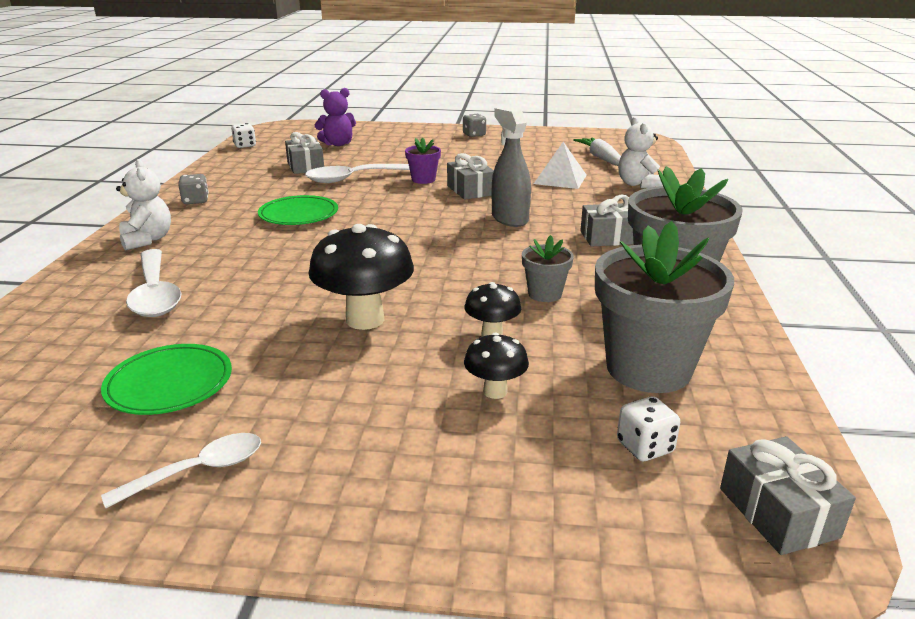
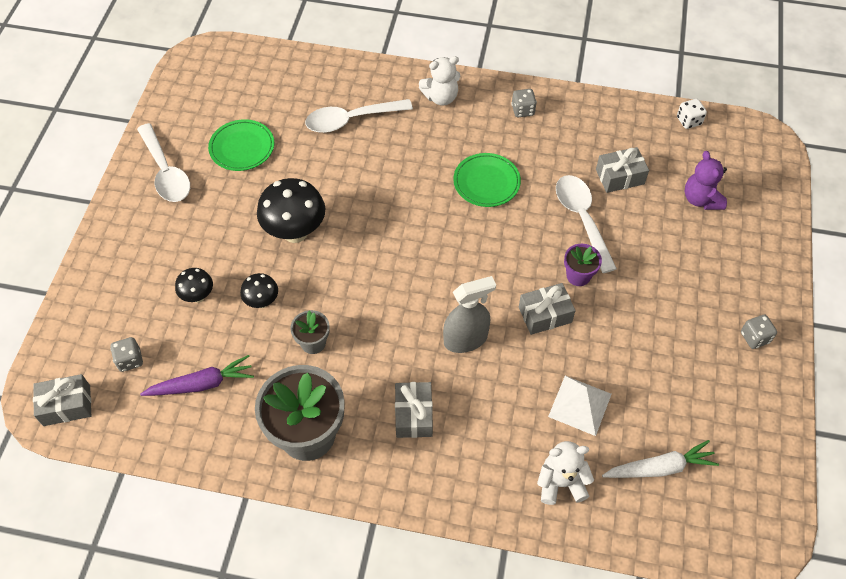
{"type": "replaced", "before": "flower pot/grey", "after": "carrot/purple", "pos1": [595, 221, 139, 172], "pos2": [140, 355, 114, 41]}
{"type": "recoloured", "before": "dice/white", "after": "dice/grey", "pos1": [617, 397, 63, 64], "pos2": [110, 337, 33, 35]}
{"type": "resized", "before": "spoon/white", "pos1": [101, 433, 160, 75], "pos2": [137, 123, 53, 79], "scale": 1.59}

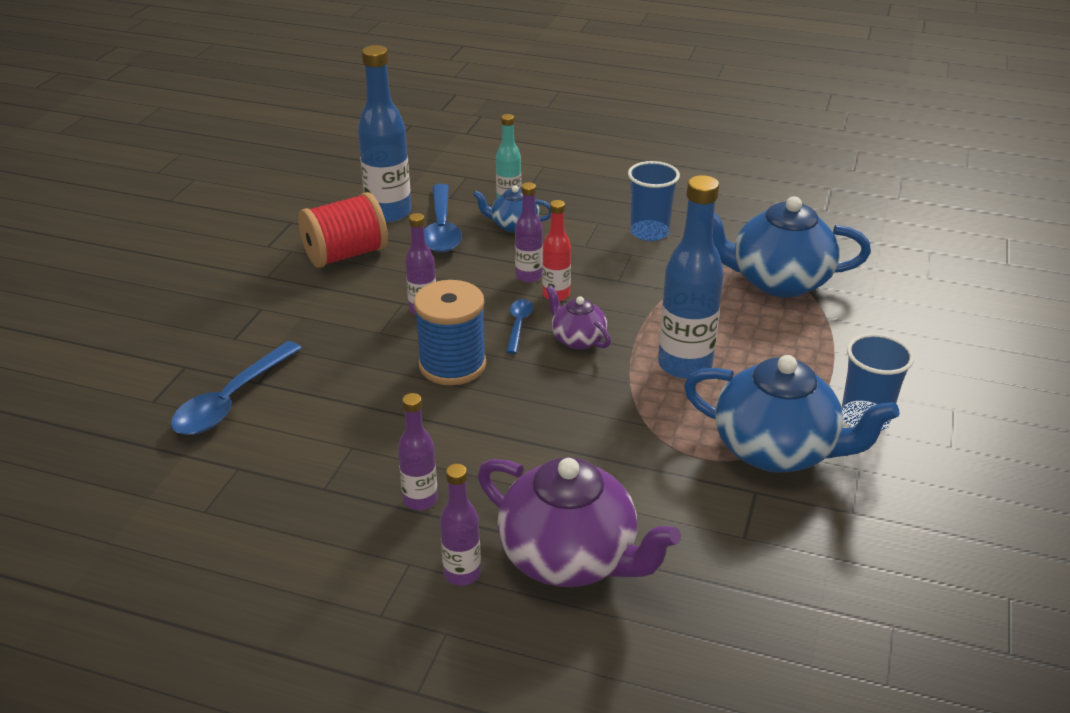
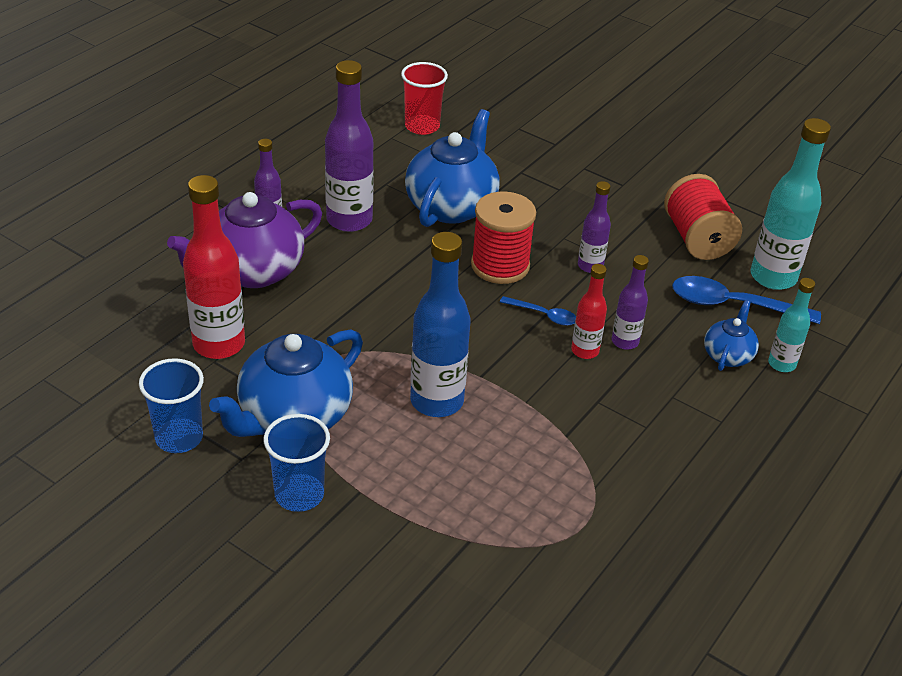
{"type": "removed", "before": "spoon/blue", "pos1": [171, 341, 131, 94]}
{"type": "removed", "before": "teapot/purple", "pos1": [546, 285, 65, 64]}
{"type": "added", "after": "bottle/red", "pos2": [183, 175, 62, 184]}
{"type": "added", "after": "cup/red", "pos2": [401, 62, 47, 73]}
{"type": "moved", "before": "cup/blue", "pos1": [628, 161, 52, 80], "pos2": [139, 358, 65, 95]}
{"type": "moved", "before": "teapot/blue", "pos1": [713, 196, 158, 102], "pos2": [405, 109, 95, 118]}
{"type": "recoloured", "before": "bottle/blue", "after": "bottle/turquoise", "pos1": [358, 45, 53, 177], "pos2": [751, 118, 80, 172]}
{"type": "recoloured", "before": "spool/blue", "after": "spool/red", "pos1": [414, 280, 72, 105], "pos2": [471, 192, 65, 92]}
{"type": "resized", "before": "bottle/purple", "pos1": [398, 393, 40, 117], "pos2": [325, 60, 49, 172], "scale": 1.81}

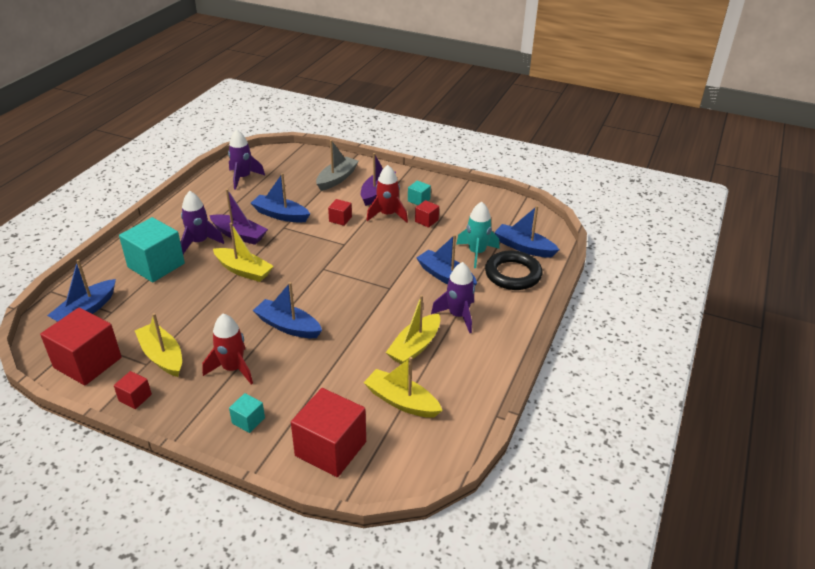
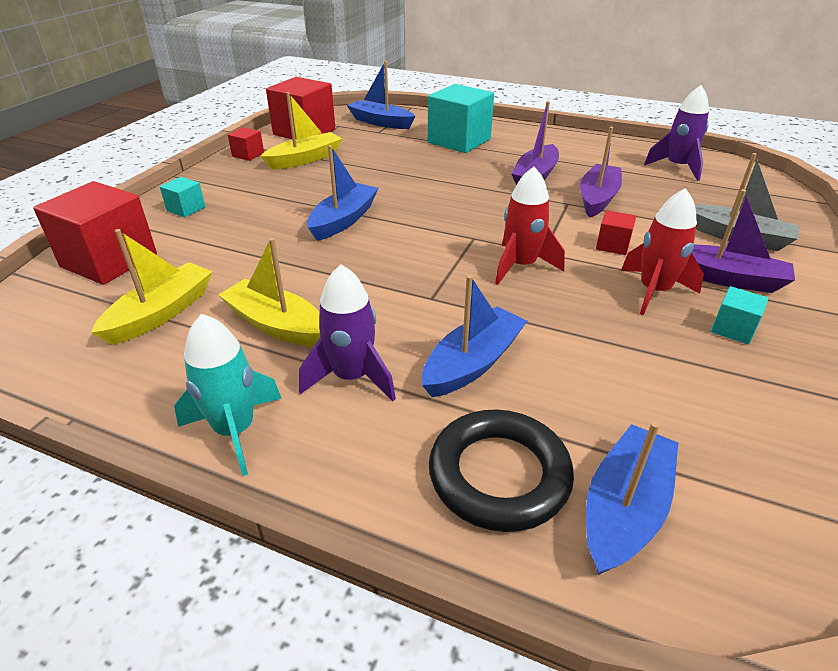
{"type": "removed", "before": "rocket/purple", "pos1": [180, 191, 44, 63]}
{"type": "removed", "before": "boat/yellow", "pos1": [213, 223, 61, 59]}
{"type": "removed", "before": "cube/red", "pos1": [415, 200, 24, 28]}
{"type": "moved", "before": "rocket/red", "pos1": [202, 314, 51, 71], "pos2": [495, 167, 70, 118]}
{"type": "moved", "before": "rocket/turquoise", "pos1": [456, 202, 44, 66], "pos2": [174, 314, 108, 162]}
{"type": "recoloured", "before": "boat/blue", "after": "boat/purple", "pos1": [251, 173, 59, 50], "pos2": [580, 127, 42, 90]}

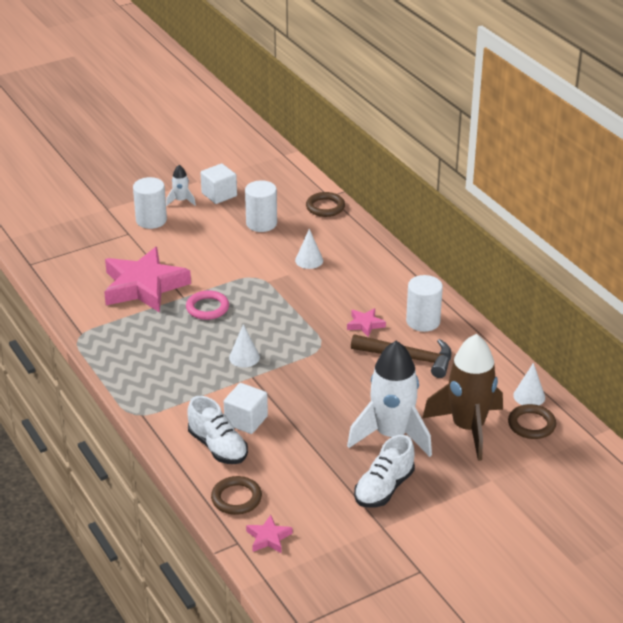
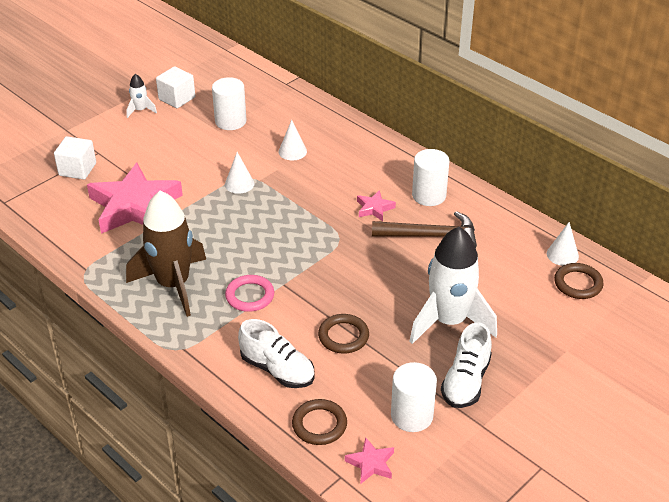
{"type": "moved", "before": "cylinder/white", "pos1": [133, 177, 34, 52], "pos2": [391, 362, 46, 70]}
{"type": "moved", "before": "ring/pink", "pos1": [186, 290, 43, 30], "pos2": [225, 275, 49, 37]}
{"type": "moved", "before": "cube/white", "pos1": [224, 383, 44, 51], "pos2": [54, 136, 42, 44]}
{"type": "moved", "before": "cone/white", "pos1": [229, 324, 31, 44], "pos2": [225, 152, 29, 42]}
{"type": "moved", "before": "ring/brown", "pos1": [306, 192, 39, 25], "pos2": [318, 314, 51, 39]}
{"type": "moved", "before": "rocket/brown", "pos1": [423, 334, 80, 127], "pos2": [126, 191, 80, 126]}

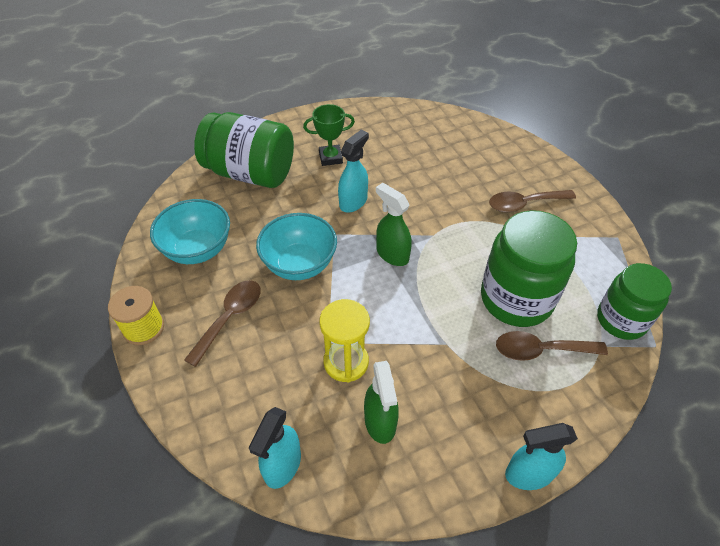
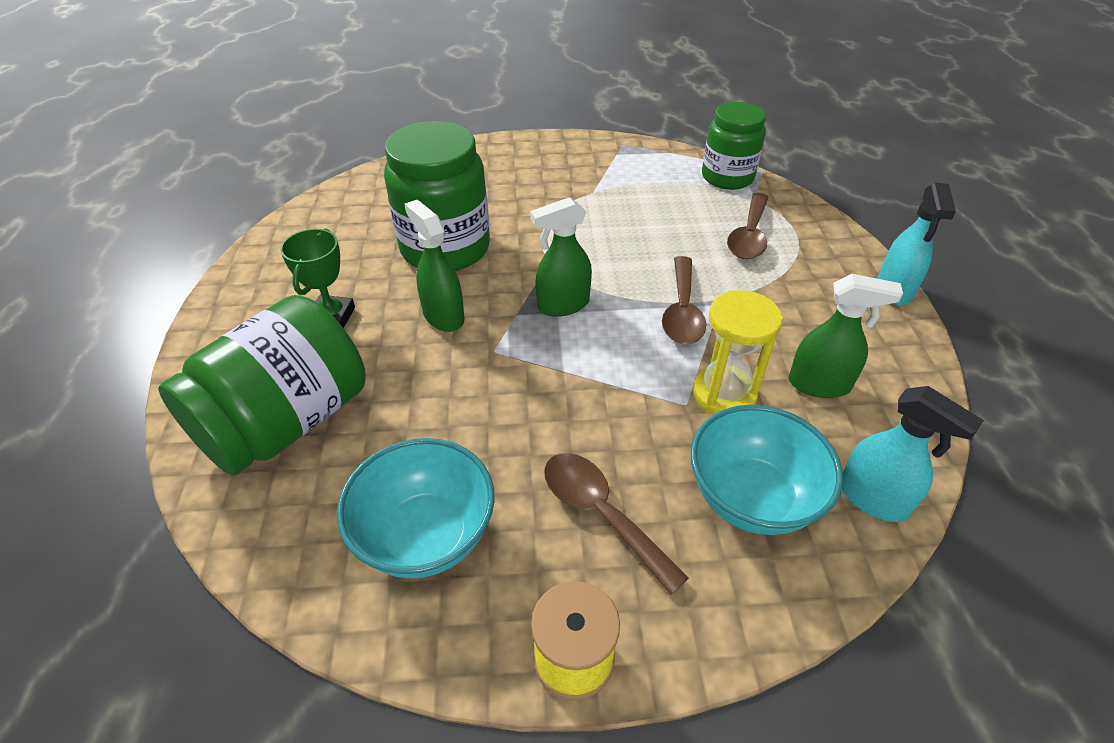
{"type": "moved", "before": "bowl/turquoise", "pos1": [256, 213, 81, 67], "pos2": [690, 405, 153, 130]}
{"type": "moved", "before": "jar/green", "pos1": [481, 210, 96, 117], "pos2": [384, 121, 106, 150]}
{"type": "moved", "before": "spoon/brown", "pos1": [489, 190, 87, 23], "pos2": [662, 256, 45, 88]}
{"type": "recoloured", "before": "spray bottle/turquoise", "after": "spray bottle/green", "pos1": [338, 130, 31, 83], "pos2": [404, 200, 60, 132]}

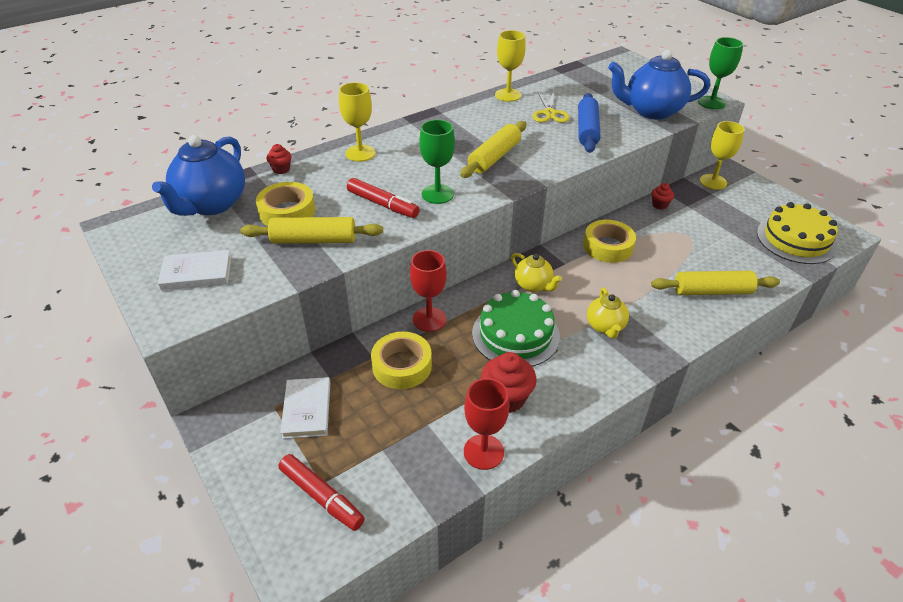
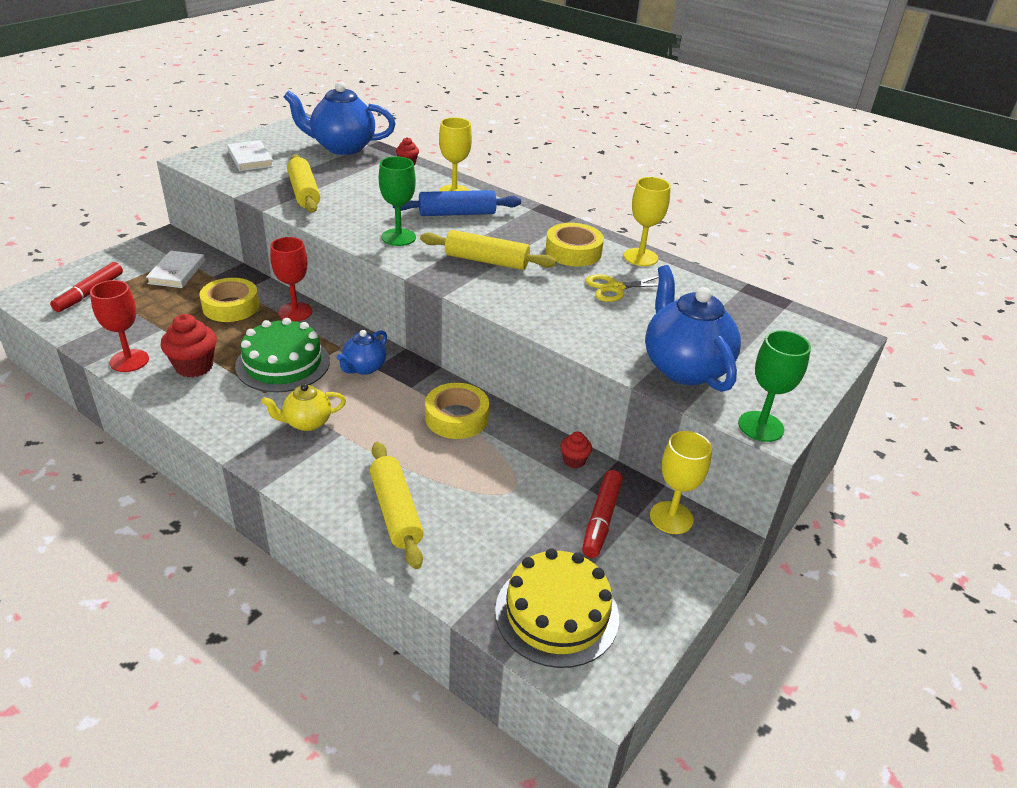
{"type": "moved", "before": "tape/yellow", "pos1": [256, 182, 59, 44], "pos2": [545, 223, 59, 43]}
{"type": "moved", "before": "marker/red", "pos1": [347, 178, 73, 40], "pos2": [582, 470, 41, 88]}
{"type": "moved", "before": "rolling pin/blue", "pos1": [578, 93, 23, 60], "pos2": [393, 190, 128, 26]}
{"type": "recoloured", "before": "teapot/yellow", "after": "teapot/blue", "pos1": [511, 253, 51, 39], "pos2": [336, 330, 51, 45]}
{"type": "turned", "before": "book/white", "pos1": [280, 377, 50, 62], "pos2": [146, 251, 59, 37], "turn": -60}

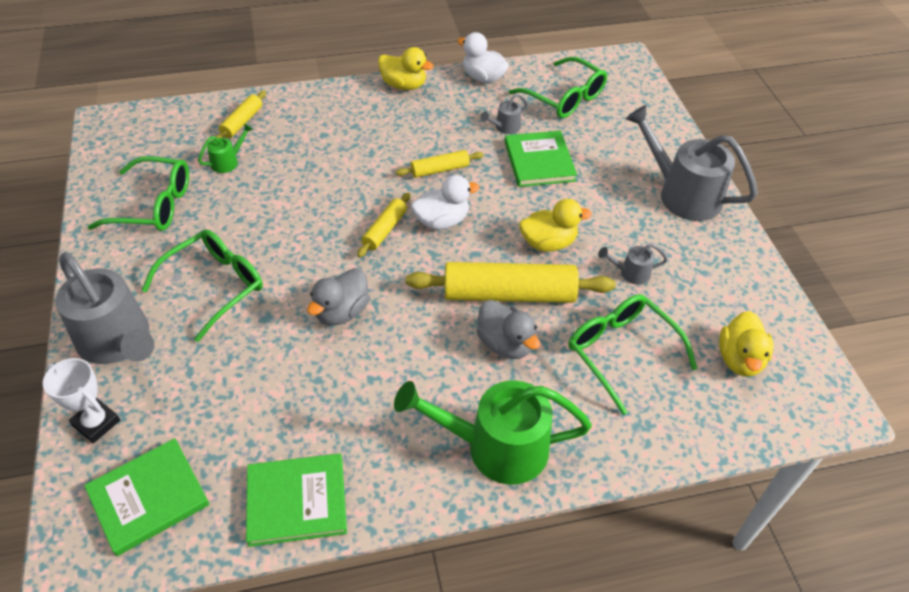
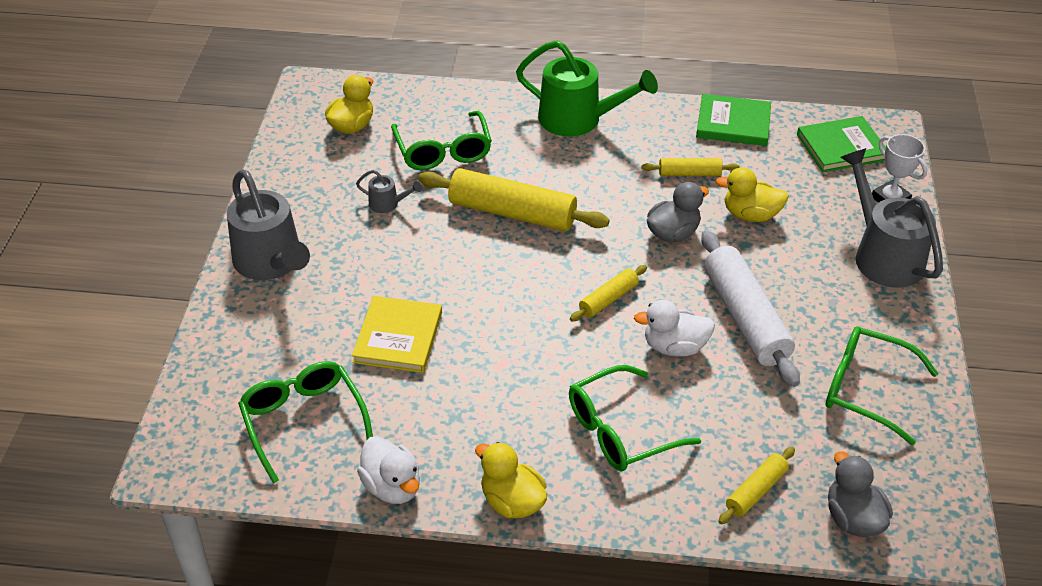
{"type": "removed", "before": "watering can/green", "pos1": [198, 123, 55, 50]}
{"type": "removed", "before": "watering can/grey", "pos1": [480, 94, 48, 40]}
{"type": "added", "after": "rolling pin/white", "pos2": [701, 230, 99, 157]}
{"type": "moved", "before": "glasses/green", "pos1": [141, 229, 122, 113], "pos2": [569, 365, 132, 106]}
{"type": "moved", "before": "rolling pin/yellow", "pos1": [396, 150, 88, 28], "pos2": [642, 158, 98, 18]}
{"type": "moved", "before": "duck/white", "pos1": [411, 175, 68, 54], "pos2": [634, 300, 81, 57]}
{"type": "moved", "before": "duck/grey", "pos1": [477, 300, 63, 59], "pos2": [828, 452, 65, 85]}
{"type": "moved", "before": "duck/yellow", "pos1": [519, 199, 73, 53], "pos2": [716, 167, 73, 55]}
{"type": "recoloured", "before": "book/green", "after": "book/yellow", "pos1": [505, 131, 72, 56], "pos2": [352, 296, 90, 77]}

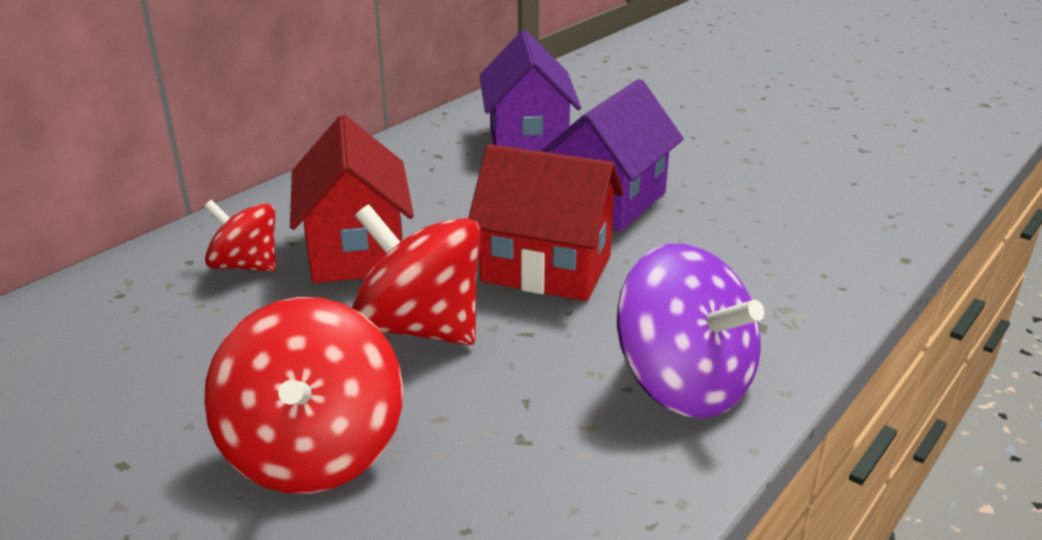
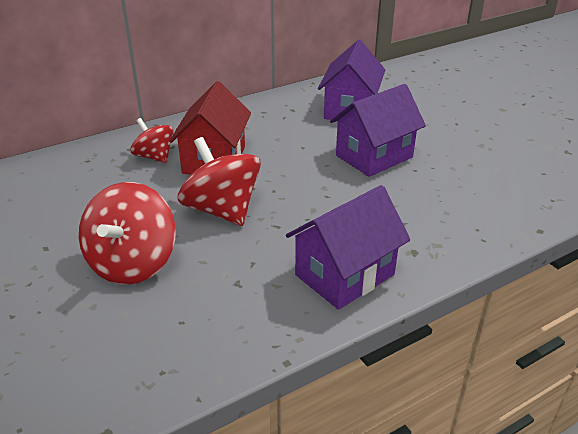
{"type": "removed", "before": "house/red", "pos1": [468, 144, 156, 157]}
{"type": "replaced", "before": "spinning top/purple", "after": "house/purple", "pos1": [617, 244, 147, 174], "pos2": [286, 185, 124, 125]}

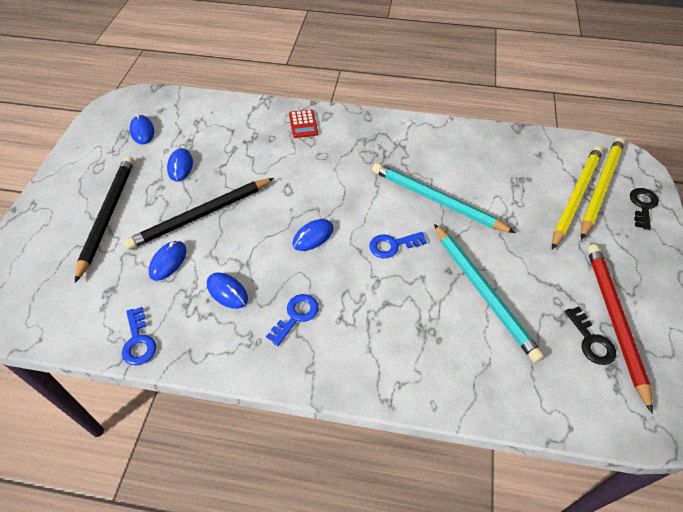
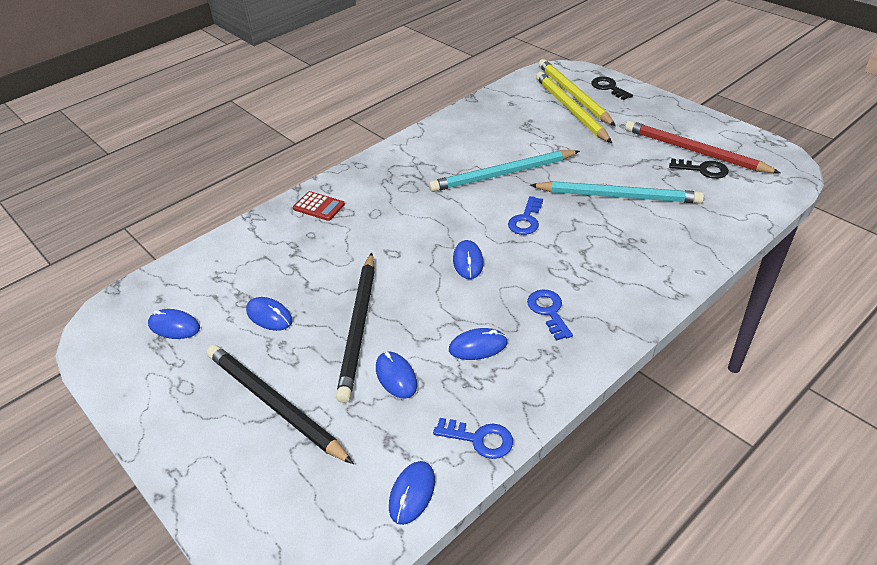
{"type": "added", "after": "mouse/blue", "pos2": [389, 461, 46, 64]}

